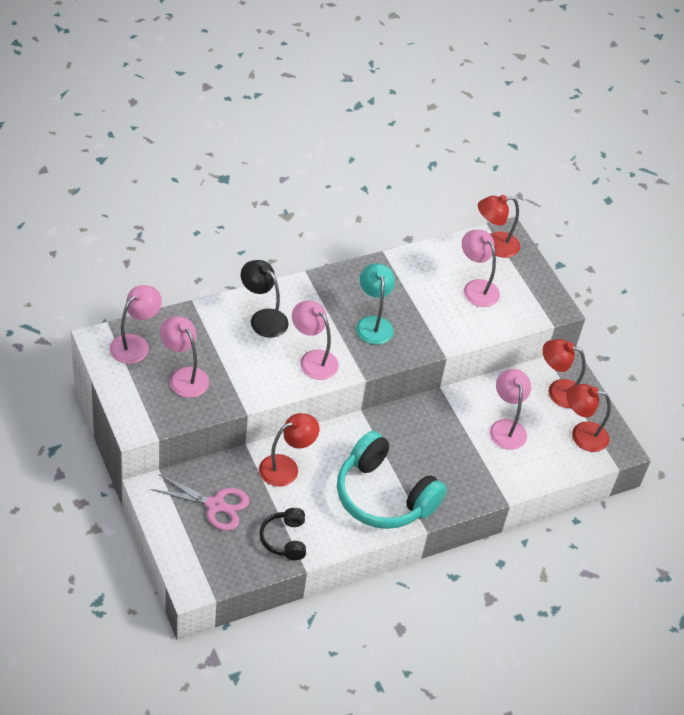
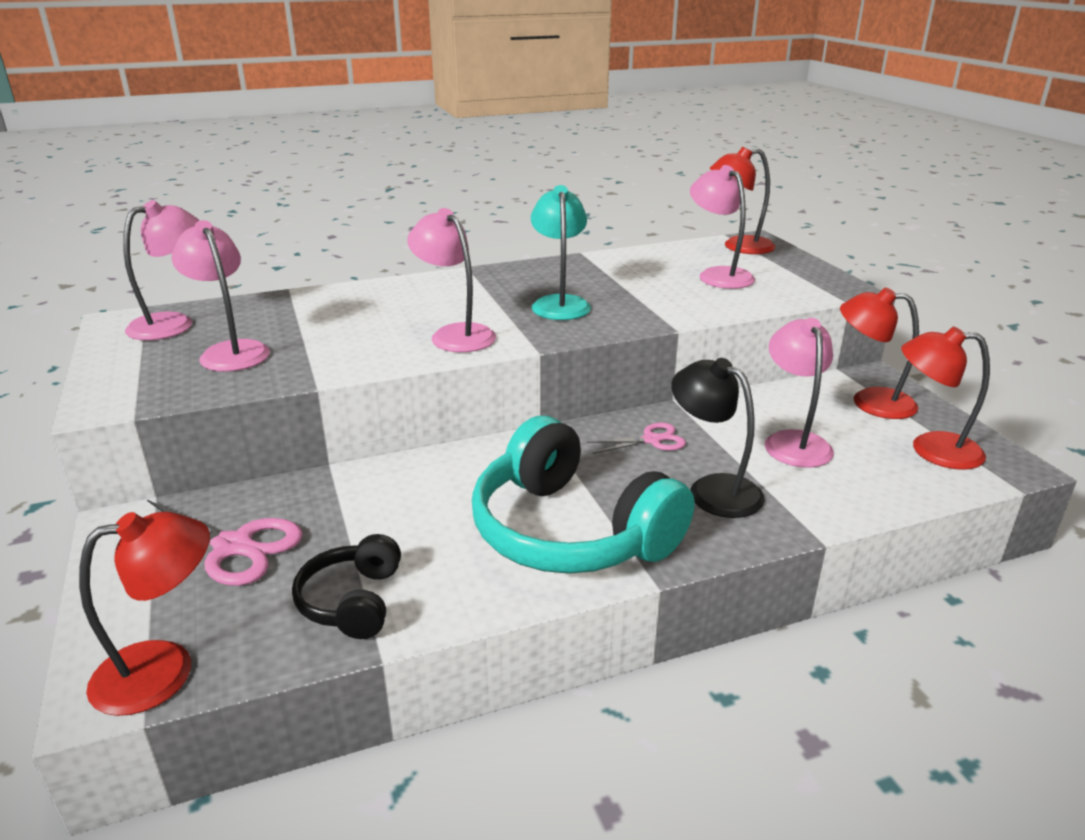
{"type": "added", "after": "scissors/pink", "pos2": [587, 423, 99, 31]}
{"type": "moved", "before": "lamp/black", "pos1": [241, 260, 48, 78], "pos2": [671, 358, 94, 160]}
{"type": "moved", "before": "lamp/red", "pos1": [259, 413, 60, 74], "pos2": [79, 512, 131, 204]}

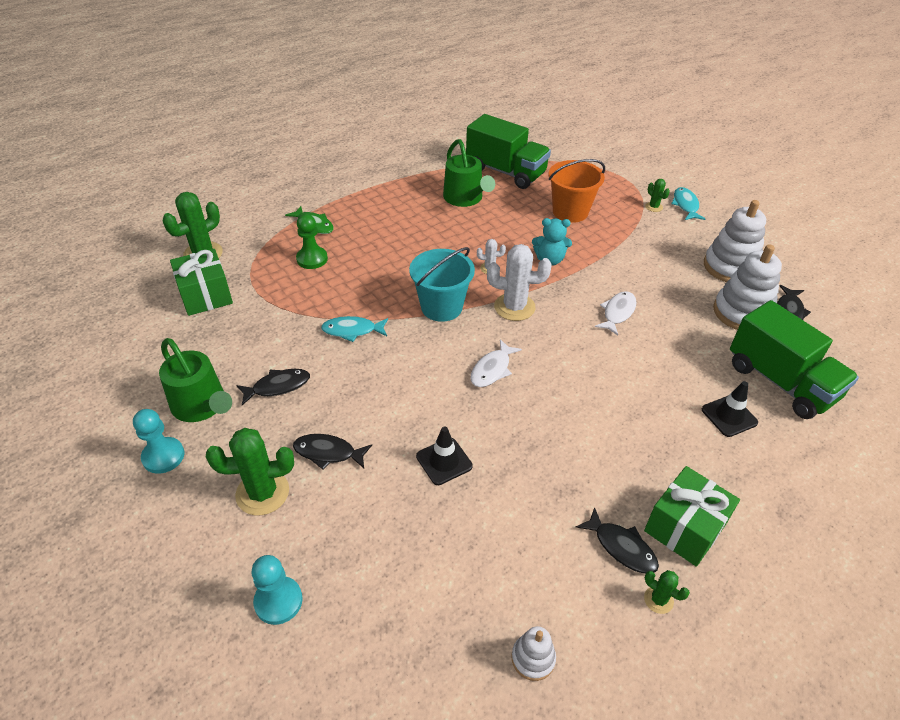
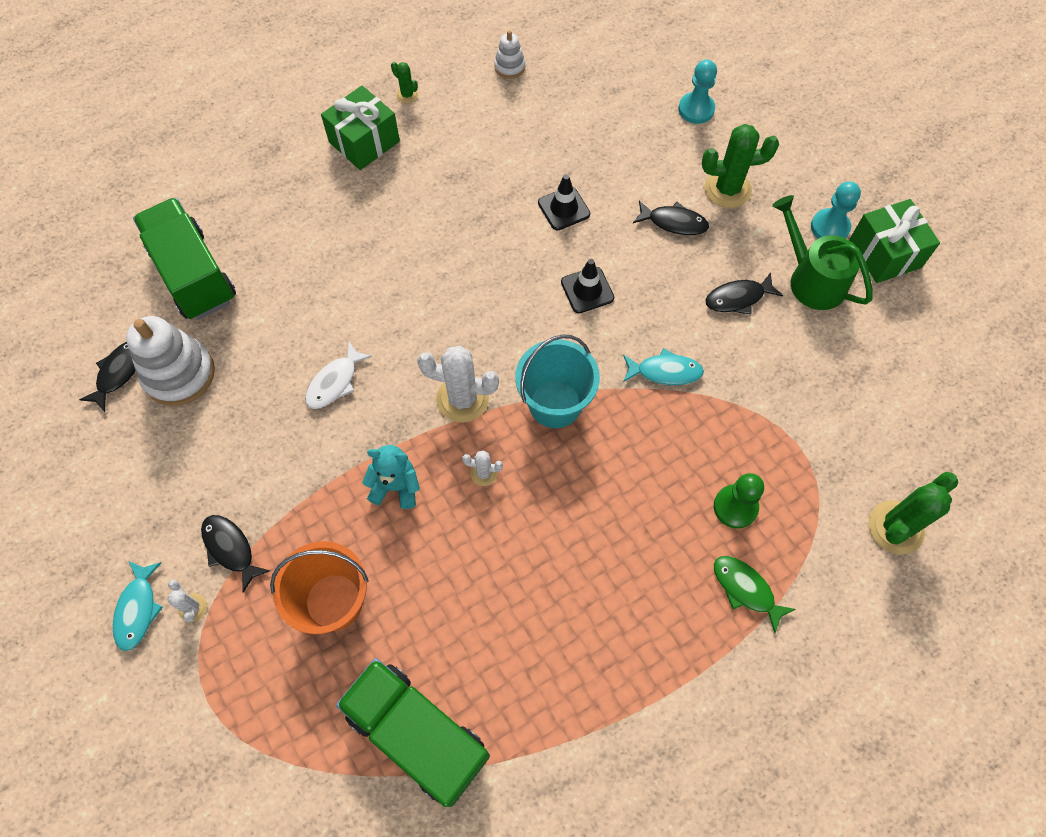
{"type": "removed", "before": "watering can/green", "pos1": [443, 139, 52, 68]}
{"type": "removed", "before": "fish/white", "pos1": [470, 339, 52, 48]}
{"type": "removed", "before": "stacking toy/white", "pos1": [704, 200, 62, 82]}
{"type": "moved", "before": "gift/green", "pos1": [170, 249, 63, 67], "pos2": [849, 199, 91, 84]}
{"type": "moved", "before": "fish/black", "pos1": [575, 507, 84, 67], "pos2": [201, 515, 69, 77]}
{"type": "moved", "before": "traffic cone/black", "pos1": [702, 381, 56, 56], "pos2": [561, 259, 53, 54]}
{"type": "recoloured", "before": "cactus/green", "after": "cactus/white", "pos1": [645, 179, 25, 33], "pos2": [168, 580, 39, 42]}

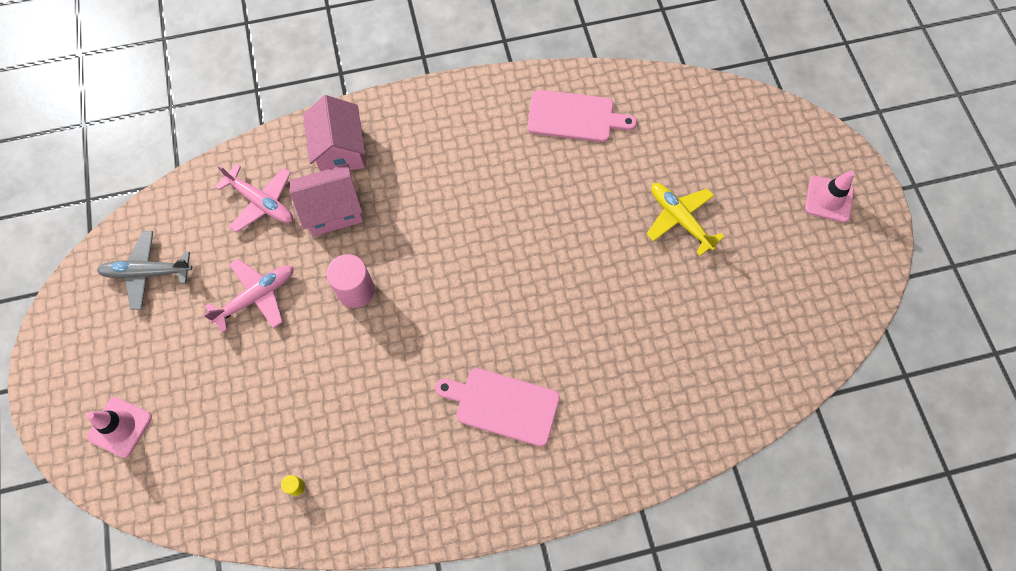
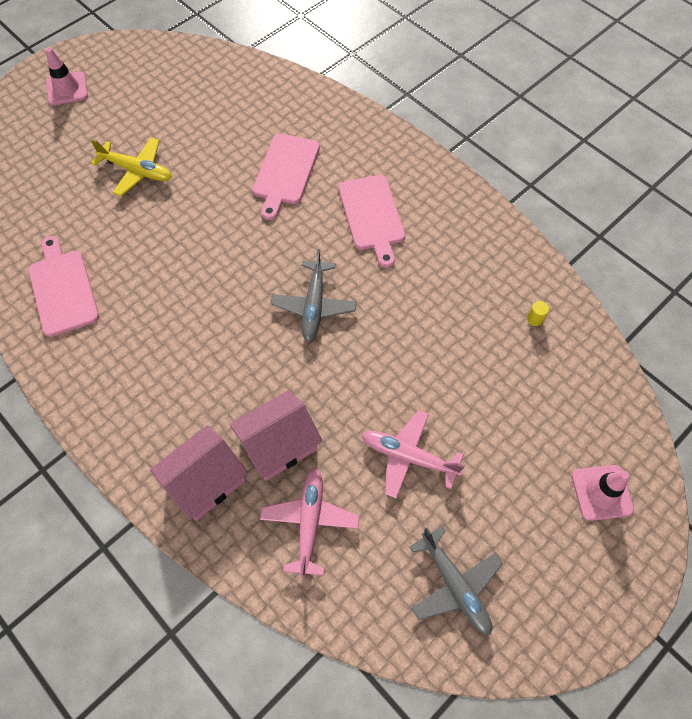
{"type": "removed", "before": "cylinder/pink", "pos1": [327, 254, 48, 54]}
{"type": "added", "after": "cutting board/pink", "pos2": [252, 133, 68, 87]}
{"type": "added", "after": "plane/grey", "pos2": [271, 249, 86, 93]}
{"type": "turned", "before": "house/pink", "pos1": [289, 164, 74, 72], "pos2": [229, 390, 94, 91], "turn": -75}
{"type": "turned", "before": "plane/yellow", "pos1": [647, 183, 77, 73], "pos2": [90, 137, 82, 59], "turn": -90}

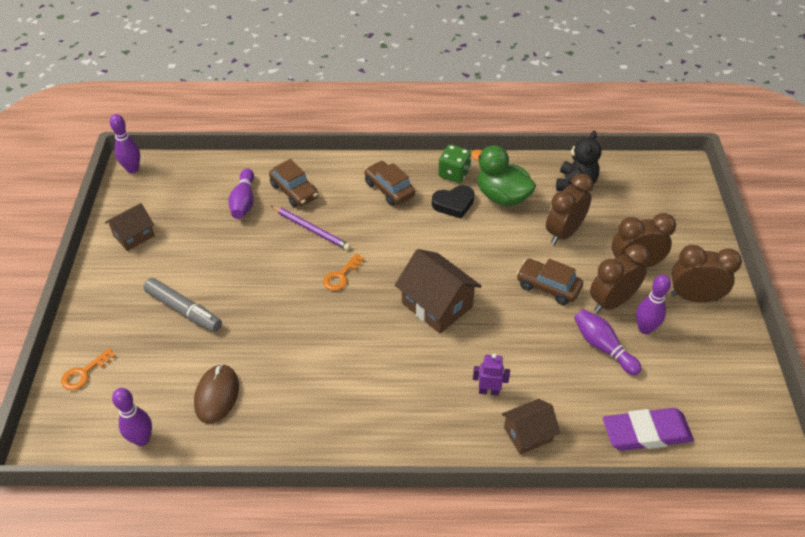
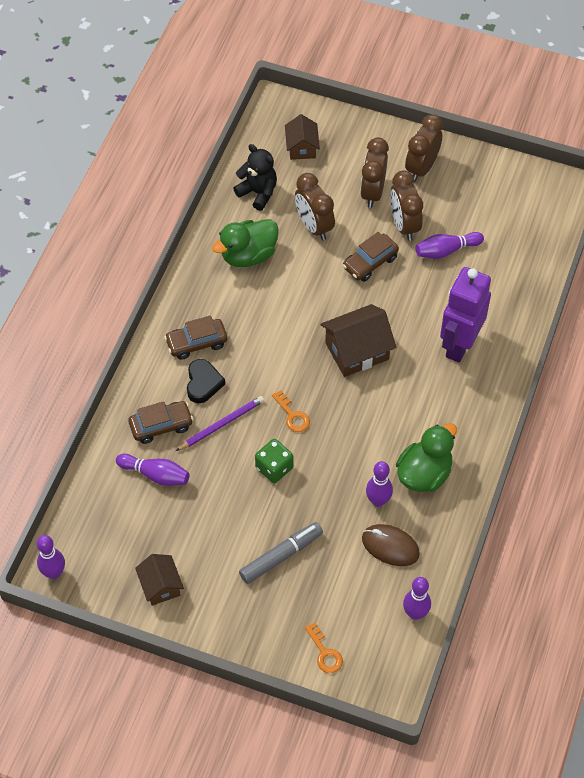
{"type": "removed", "before": "eraser/purple", "pos1": [603, 408, 91, 43]}
{"type": "added", "after": "duck/green", "pos2": [396, 423, 61, 69]}
{"type": "moved", "before": "heart/black", "pos1": [432, 185, 43, 34], "pos2": [187, 359, 38, 44]}
{"type": "moved", "before": "dice/green", "pos1": [438, 144, 33, 39], "pos2": [255, 439, 39, 44]}
{"type": "moved", "before": "house/brown", "pos1": [502, 399, 58, 56], "pos2": [285, 114, 35, 46]}
{"type": "moved", "before": "bowling pin/purple", "pos1": [636, 274, 35, 60], "pos2": [366, 461, 27, 46]}
{"type": "resized", "before": "robot/purple", "pos1": [473, 353, 37, 43], "pos2": [440, 267, 51, 95], "scale": 2.33}

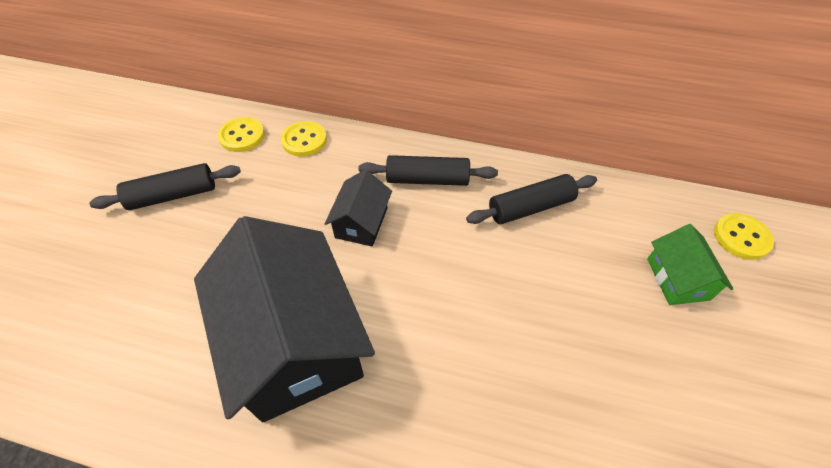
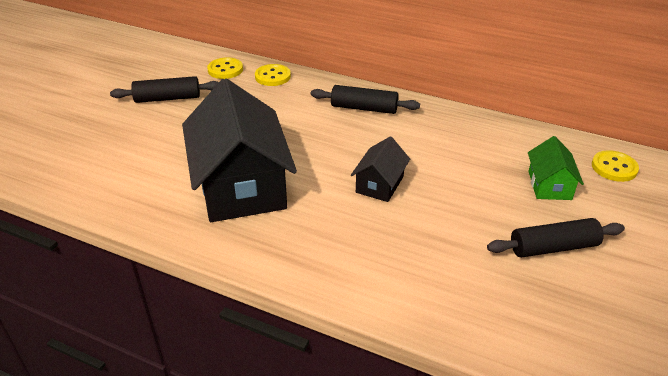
{"type": "moved", "before": "house/black", "pos1": [325, 170, 67, 76], "pos2": [351, 136, 59, 66]}
{"type": "moved", "before": "rolling pin/black", "pos1": [466, 174, 131, 50], "pos2": [487, 218, 138, 40]}

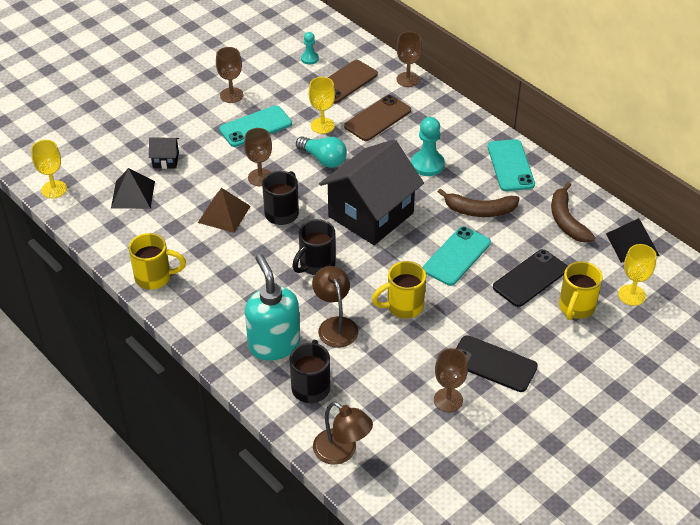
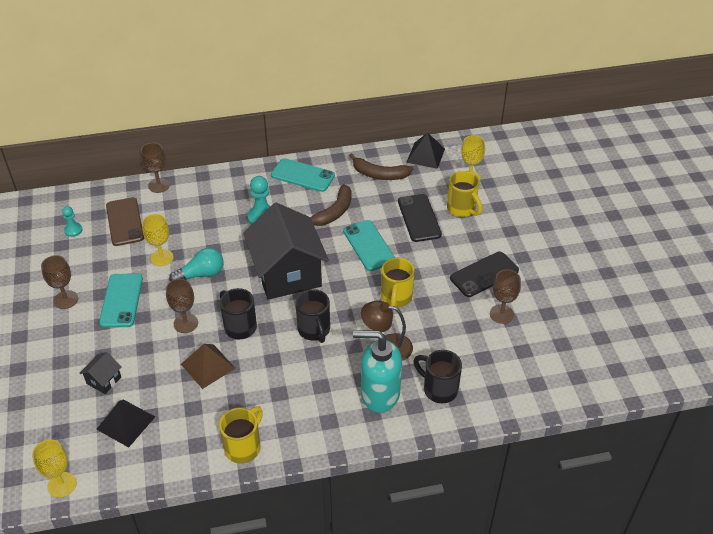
{"type": "removed", "before": "lamp/brown", "pos1": [313, 402, 60, 63]}
{"type": "removed", "before": "phone/brown", "pos1": [344, 95, 67, 46]}

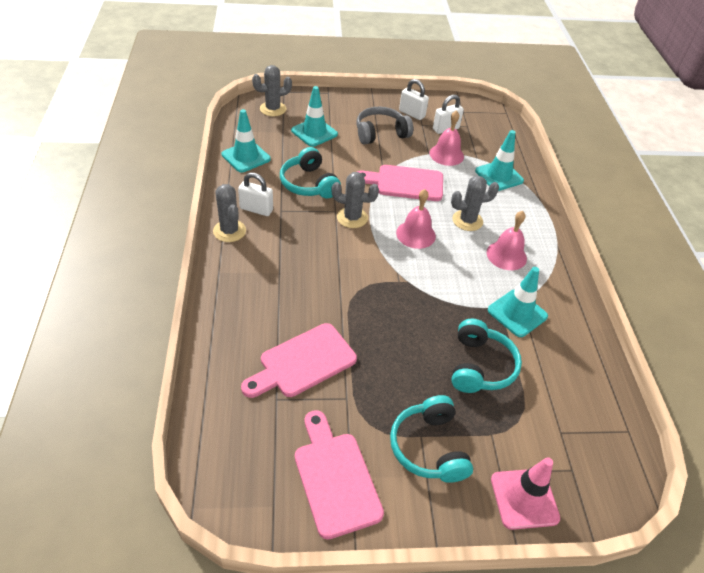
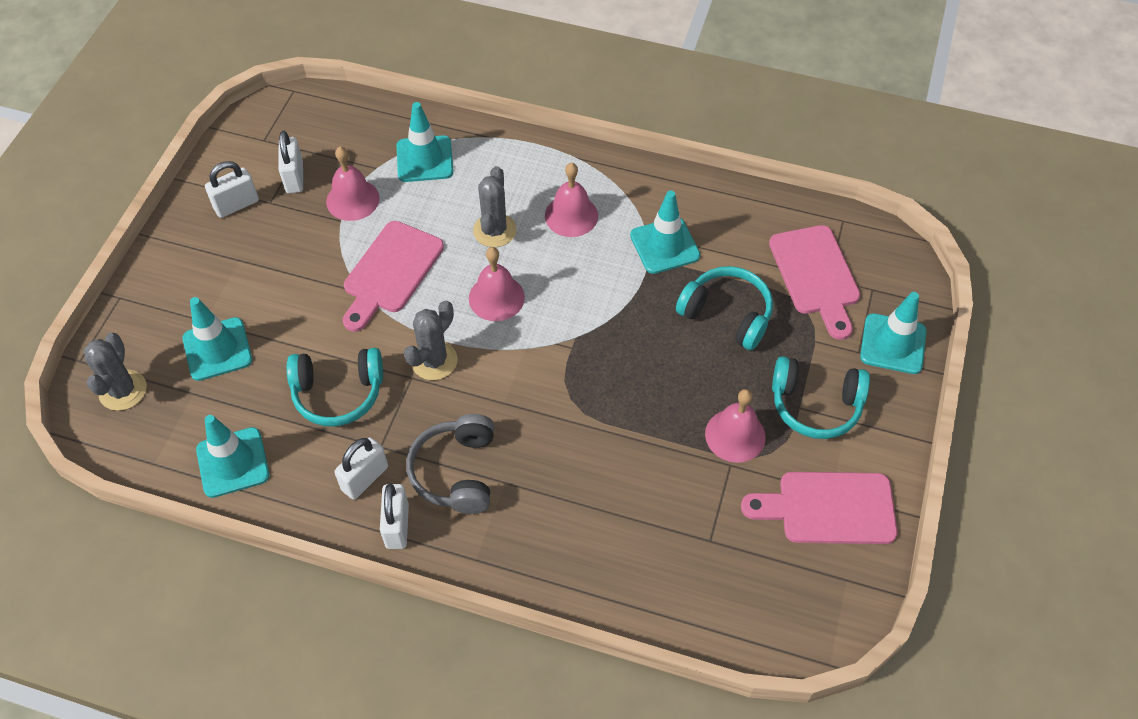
{"type": "added", "after": "bell/pink", "pos2": [705, 389, 61, 74]}
{"type": "moved", "before": "cutting board/pink", "pos1": [241, 323, 116, 75], "pos2": [769, 225, 91, 115]}
{"type": "moved", "before": "headphones/grey", "pos1": [356, 107, 57, 38], "pos2": [406, 414, 88, 100]}
{"type": "replaced", "before": "cactus/grey", "after": "padlock/white", "pos1": [213, 184, 33, 58], "pos2": [380, 484, 29, 65]}
{"type": "recoloured", "before": "traffic cone/pink", "after": "traffic cone/turquoise", "pos1": [491, 457, 69, 73], "pos2": [860, 292, 67, 82]}

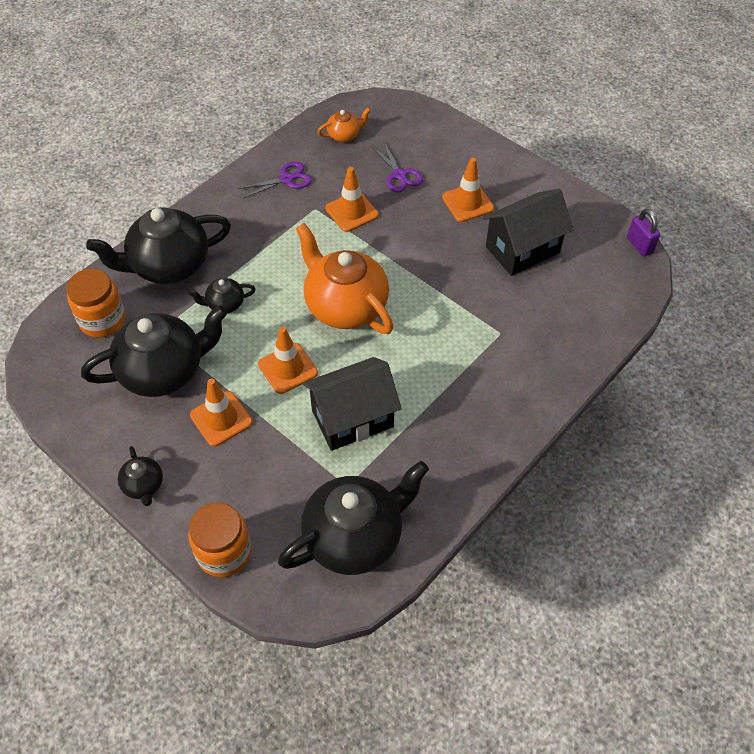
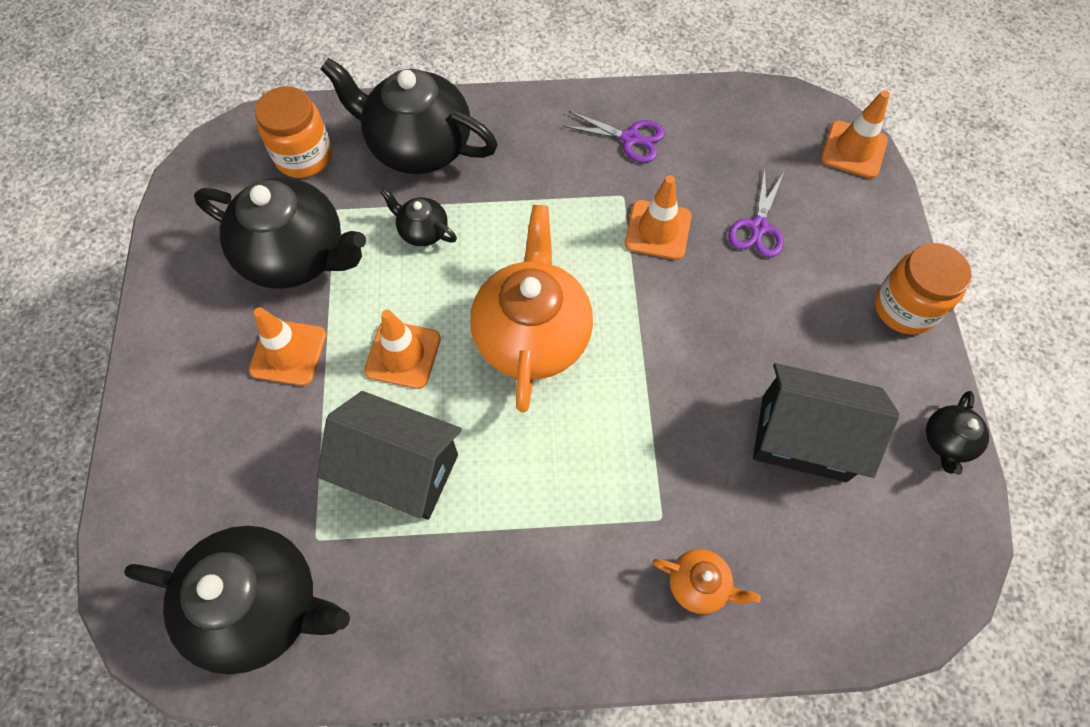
{"type": "removed", "before": "padlock/purple", "pos1": [627, 209, 33, 47]}
{"type": "moved", "before": "teapot/black", "pos1": [118, 446, 45, 60], "pos2": [926, 391, 63, 84]}
{"type": "moved", "before": "jar/orange", "pos1": [188, 502, 64, 75], "pos2": [875, 243, 97, 92]}
{"type": "moved", "before": "teapot/orange", "pos1": [317, 108, 54, 34], "pos2": [653, 549, 108, 65]}
{"type": "moved", "before": "traffic cone/orange", "pos1": [442, 158, 52, 64], "pos2": [821, 90, 69, 88]}

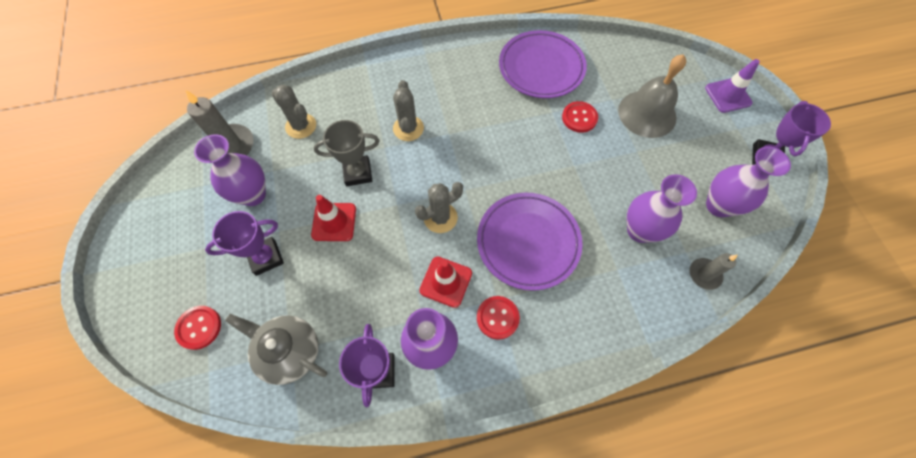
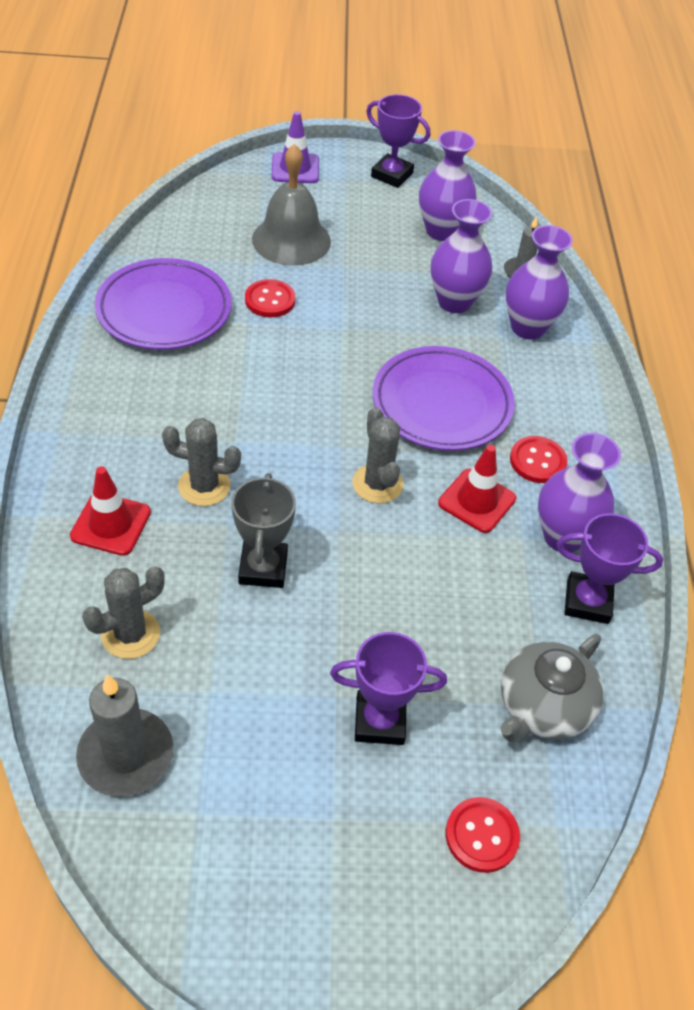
{"type": "moved", "before": "vase/purple", "pos1": [194, 134, 72, 72], "pos2": [506, 225, 67, 115]}
{"type": "moved", "before": "traffic cone/red", "pos1": [311, 195, 45, 46], "pos2": [70, 466, 81, 90]}
{"type": "turned", "before": "trophy/purple", "pos1": [205, 211, 79, 65], "pos2": [330, 632, 117, 113], "turn": -75}

